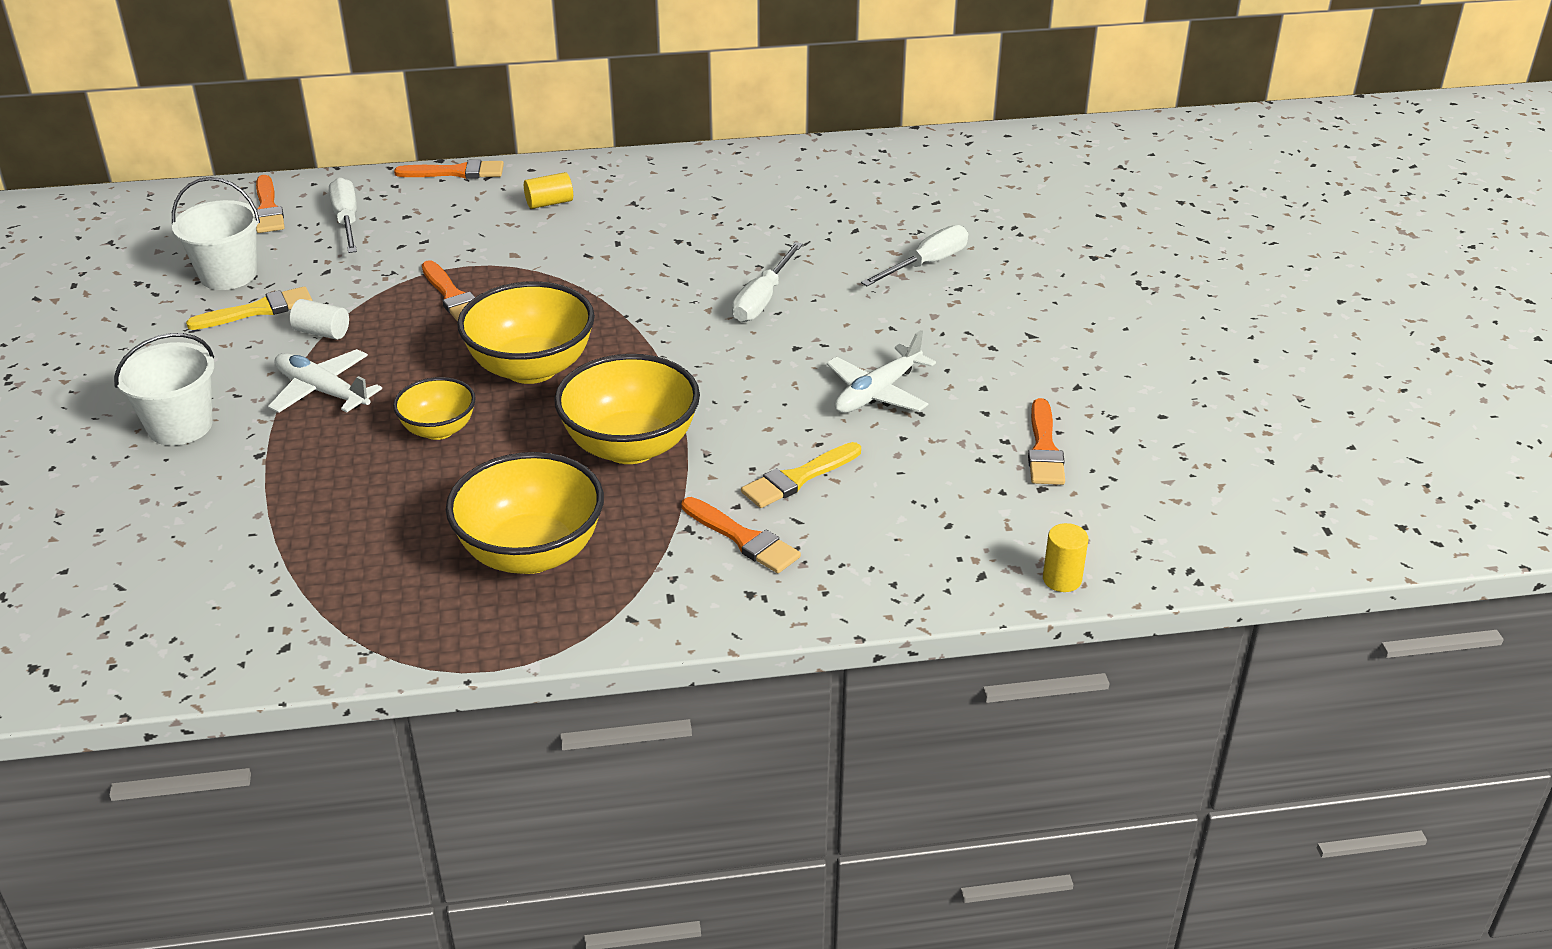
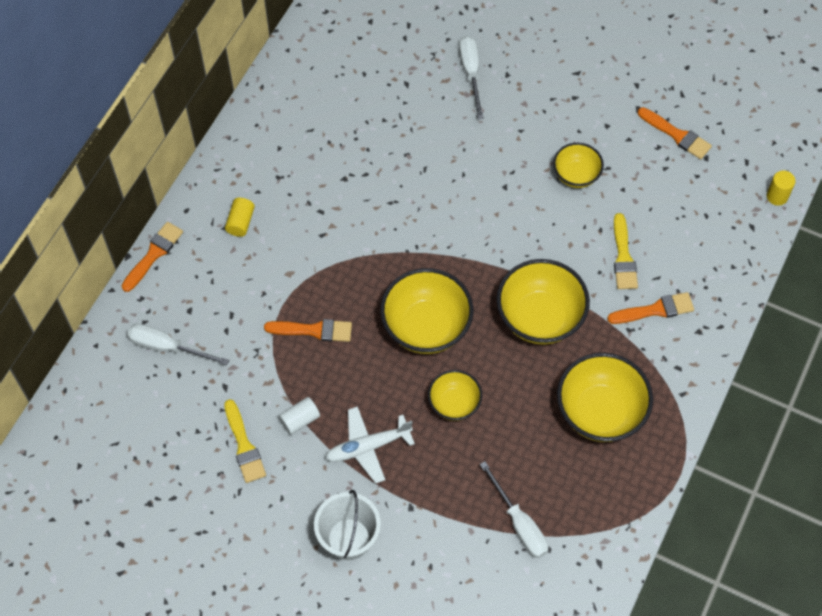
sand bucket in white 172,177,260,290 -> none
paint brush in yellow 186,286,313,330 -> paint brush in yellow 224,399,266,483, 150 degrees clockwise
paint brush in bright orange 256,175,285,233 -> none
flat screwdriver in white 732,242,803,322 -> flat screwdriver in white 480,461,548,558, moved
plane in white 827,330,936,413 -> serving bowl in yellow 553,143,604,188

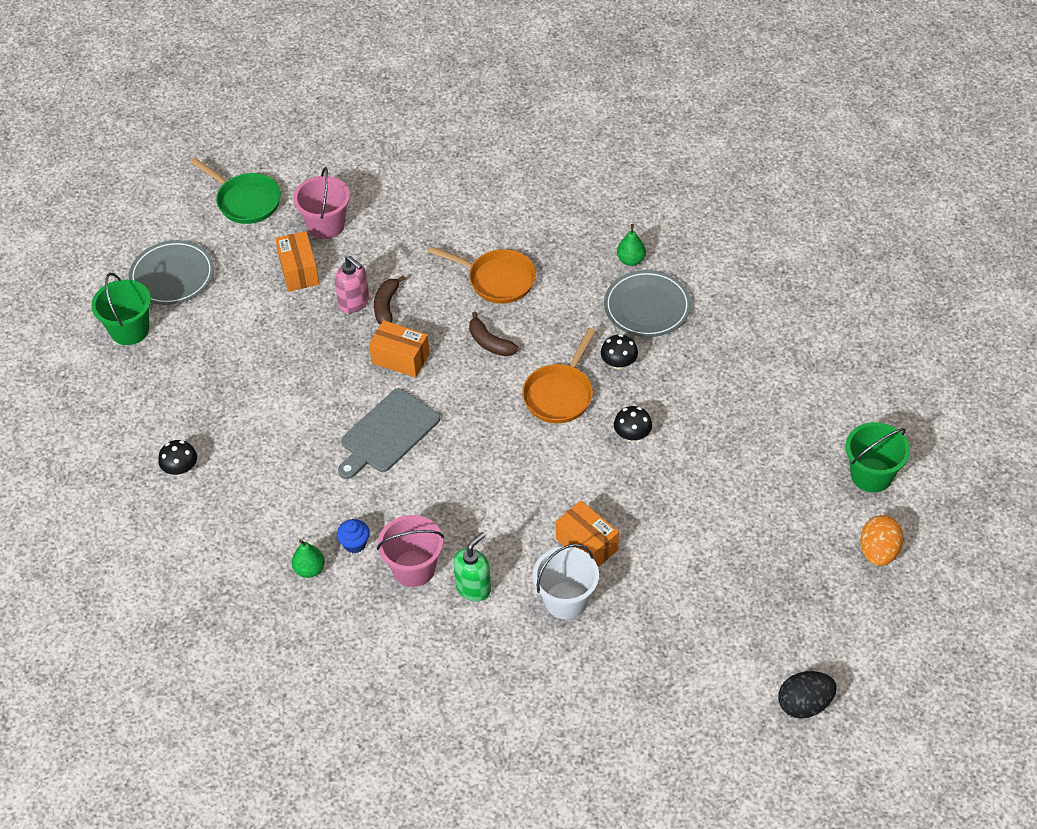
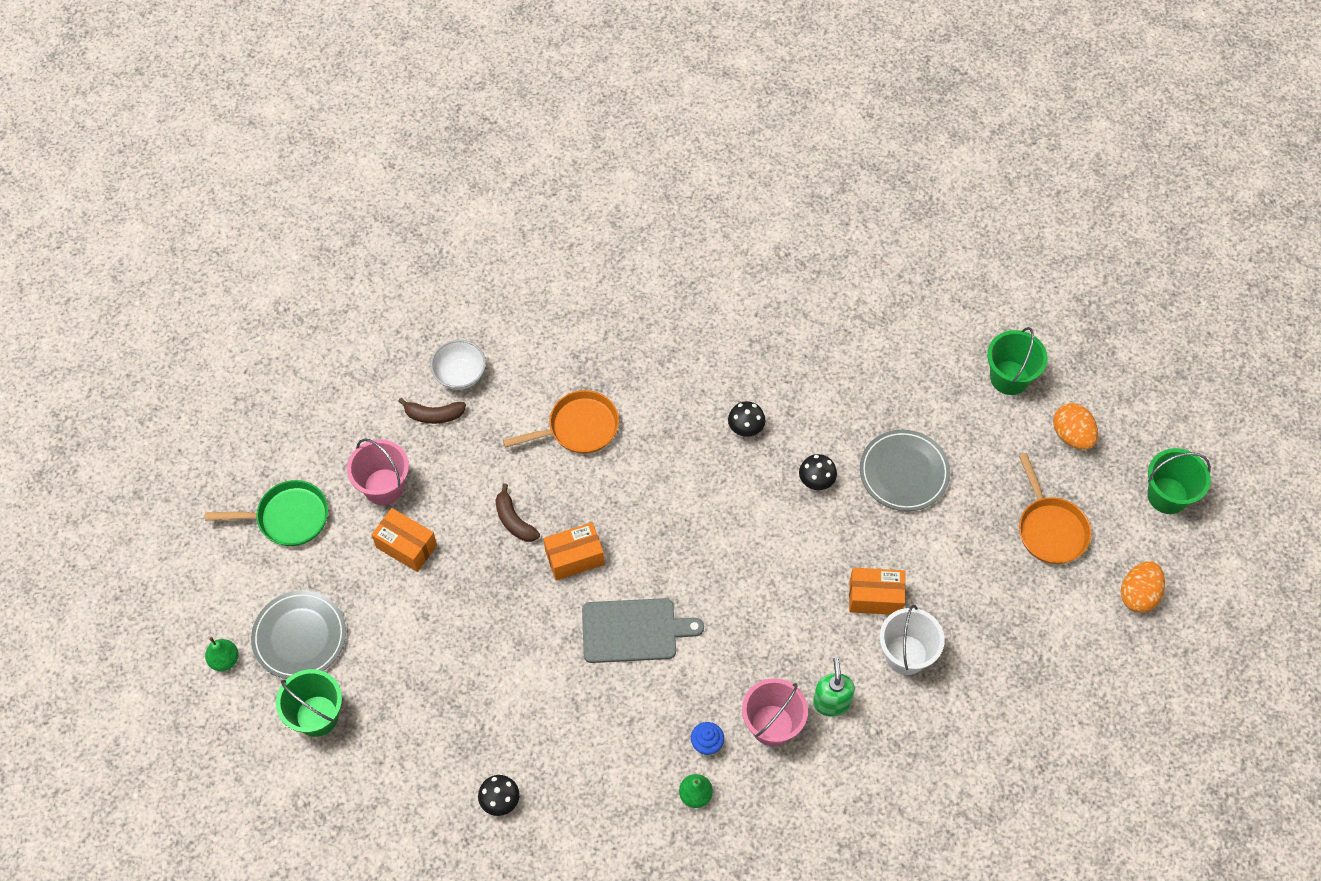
soap pump in pink 335,256,369,313 -> none
bread board in gray 338,388,440,479 -> bread board in gray 582,598,704,663, 90 degrees counterclockwise
banana fruit in russet 469,312,519,356 -> banana fruit in russet 398,398,466,424, moved
frying pan in bright orange 522,328,596,423 -> frying pan in bright orange 1019,453,1091,564, moved
plate in gray 604,270,691,337 -> plate in gray 860,430,950,511, moved
pear fruit in green 617,224,646,266 -> pear fruit in green 205,637,239,671, moved
egg in ebony 778,671,837,719 -> egg in bright orange 1121,561,1165,613
none -> serving bowl in white 430,340,486,390
none -> sand bucket in green 1147,448,1211,514

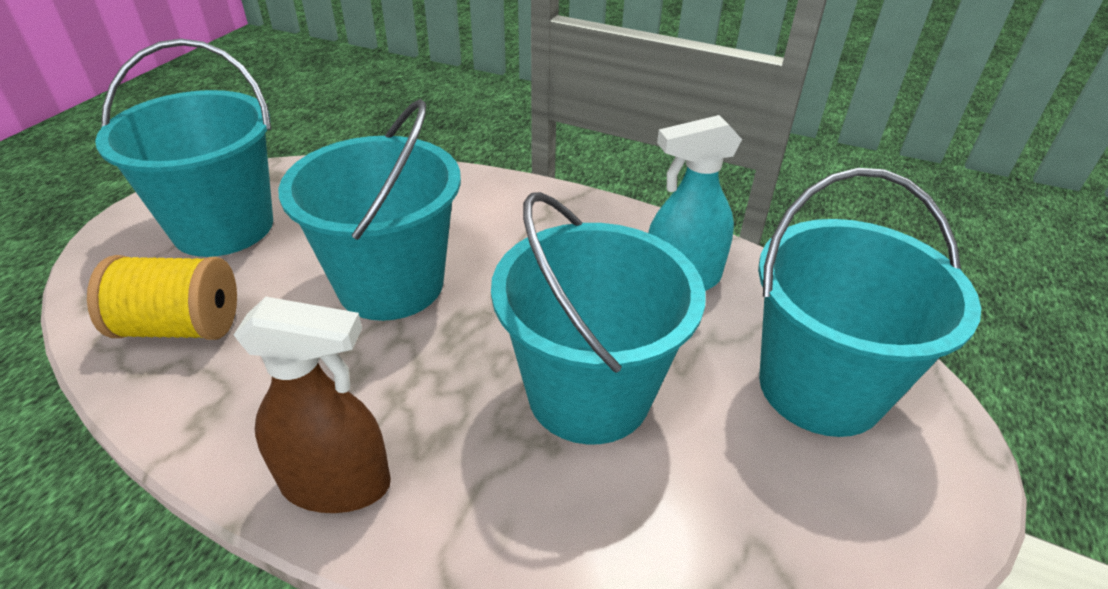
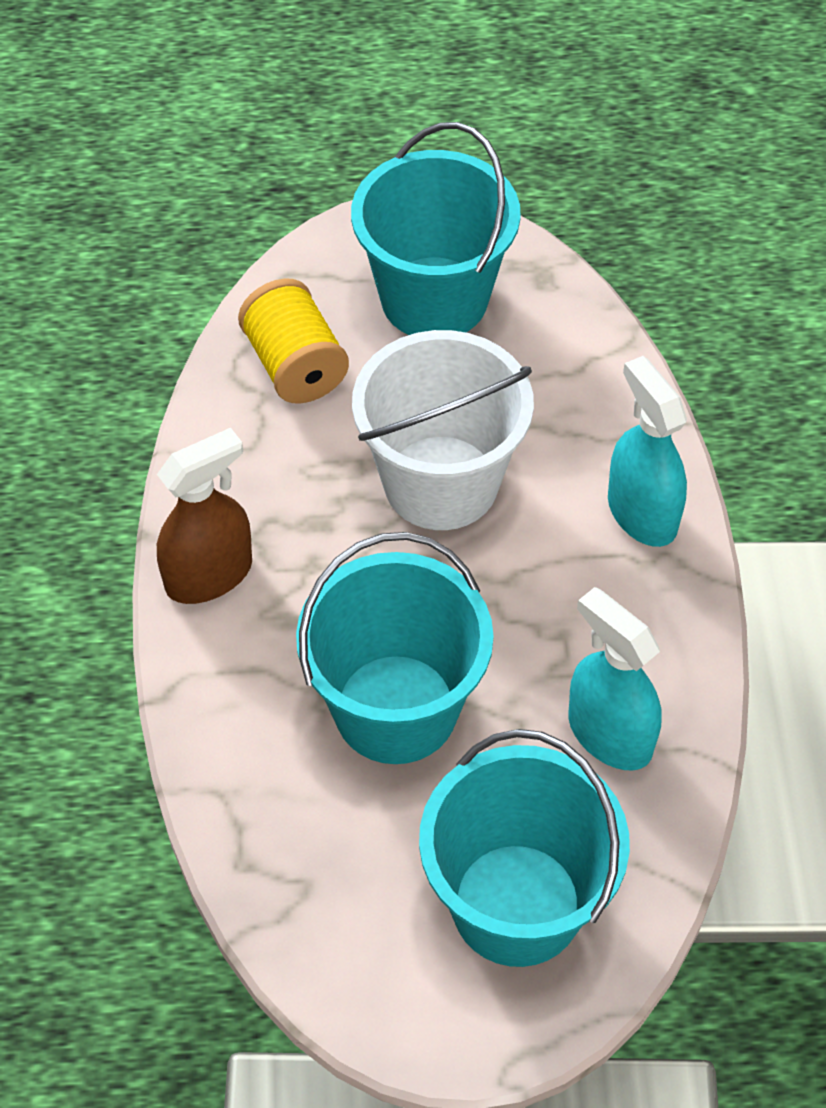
spray bottle in russet 234,297,391,513 -> spray bottle in russet 157,428,252,604, 105 degrees counterclockwise
sand bucket in aqua 278,99,461,321 -> sand bucket in white 352,330,534,530
none -> spray bottle in aqua 608,356,687,547

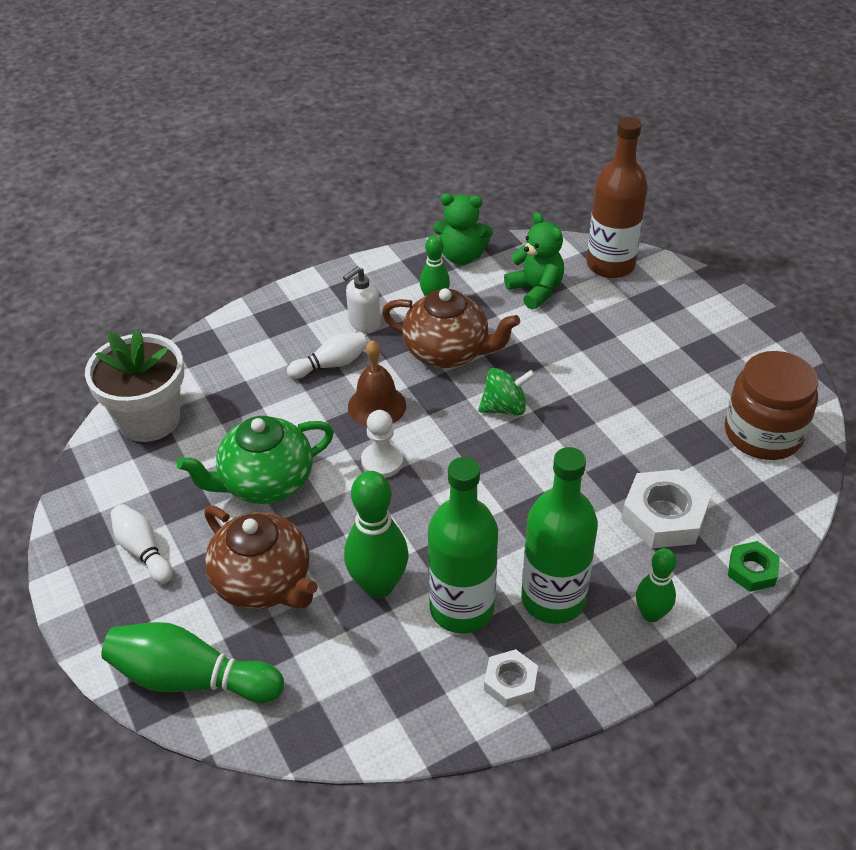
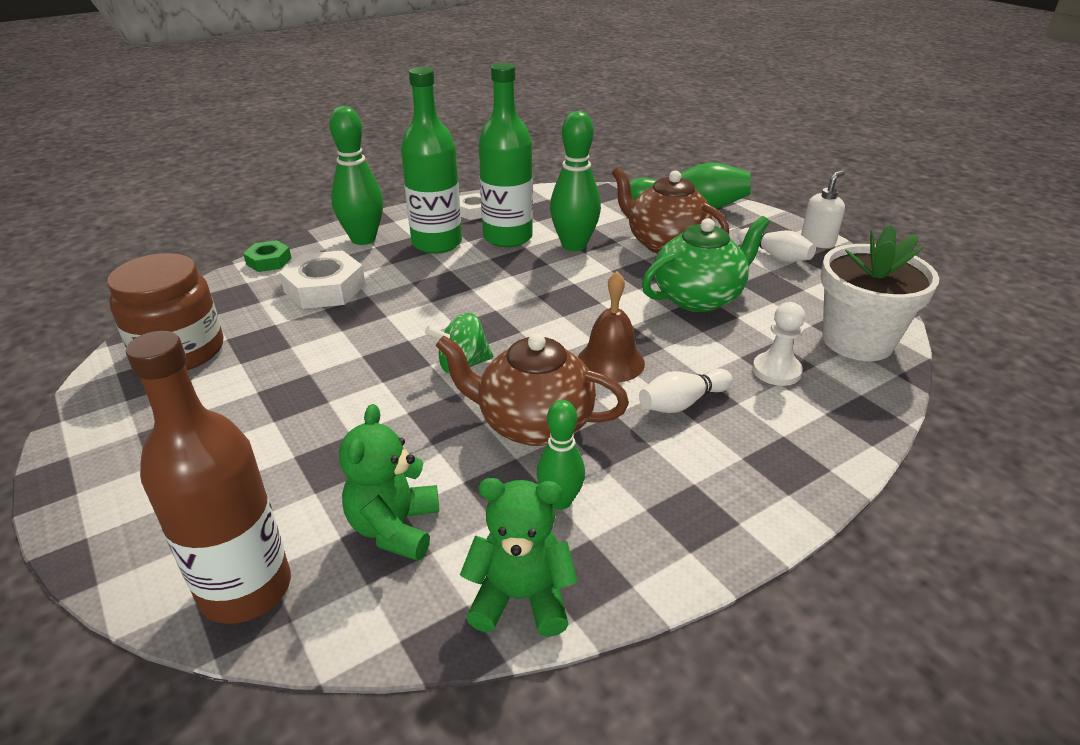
soap pump in white 343,266,381,333 -> soap pump in white 801,170,845,248, moved
chess pawn in white 361,410,403,478 -> chess pawn in white 753,302,805,386, moved
teddy bear in green 504,212,564,310 -> teddy bear in green 339,404,439,561, 45 degrees clockwise
bowling pin in green 636,548,676,622 -> bowling pin in green 329,106,383,245, x1.66

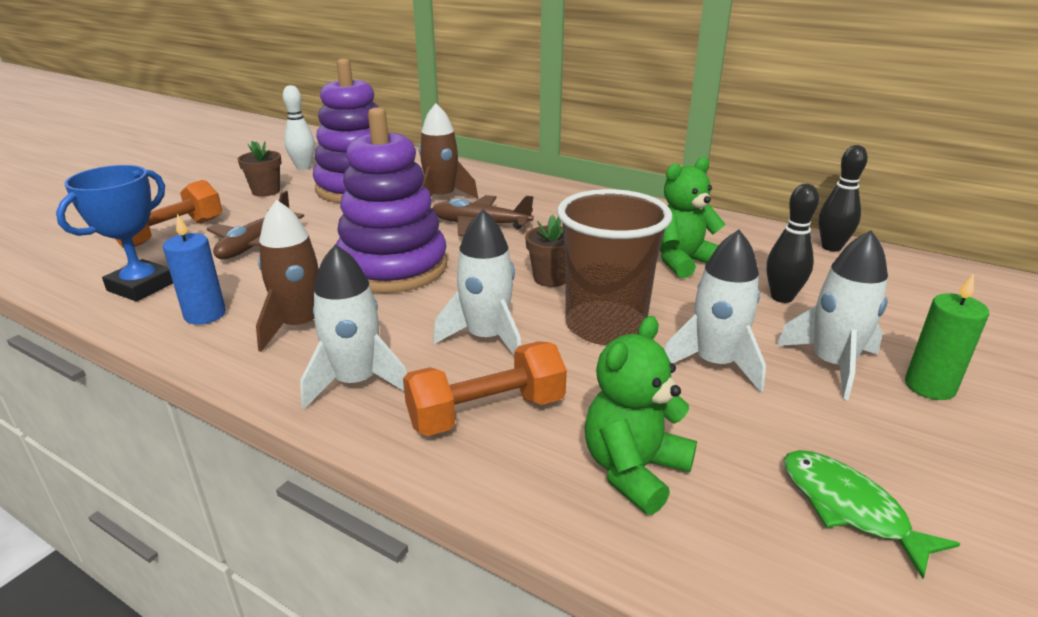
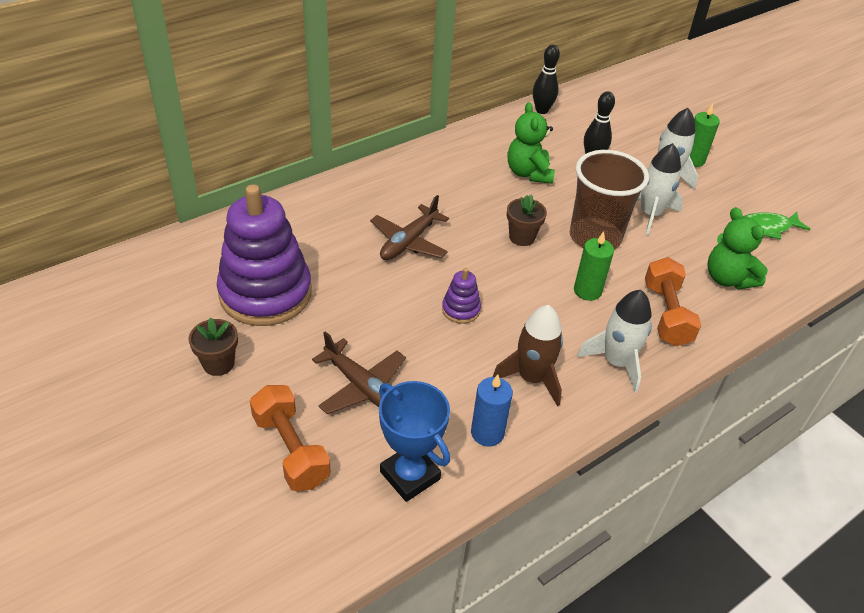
bowling pin in white 283,85,315,170 -> none
stacking rings in violet 336,107,447,293 -> stacking rings in violet 442,268,481,324, x0.42
spaceship in russet 419,103,478,199 -> none
spaceship in white 433,209,521,355 -> pillar candle in green 574,232,614,301

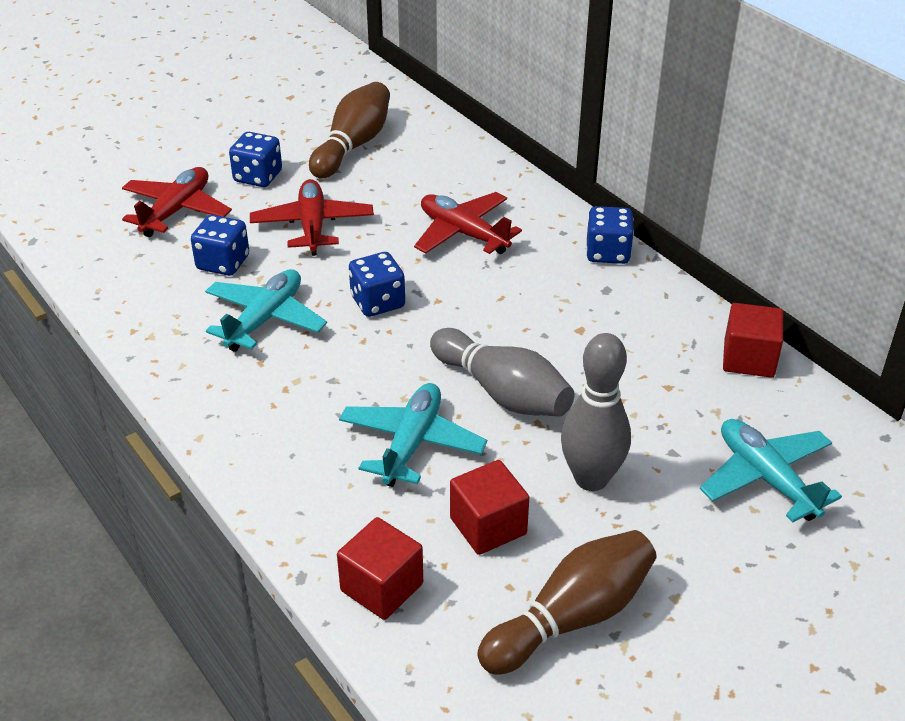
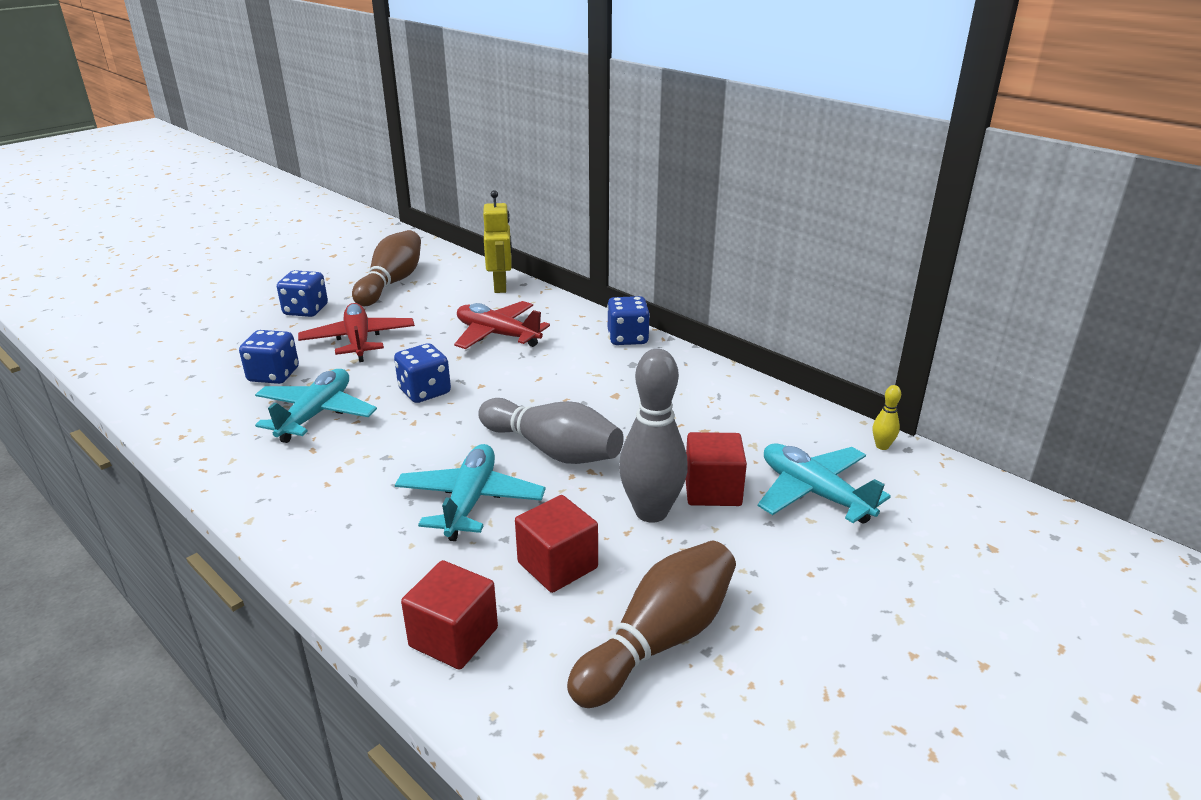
plane in scarlet 122,167,232,237 -> none
cube in scarlet 723,303,783,378 -> cube in scarlet 685,432,747,506, moved
none -> robot in yellow 483,190,512,293
none -> bowling pin in yellow 873,385,901,450

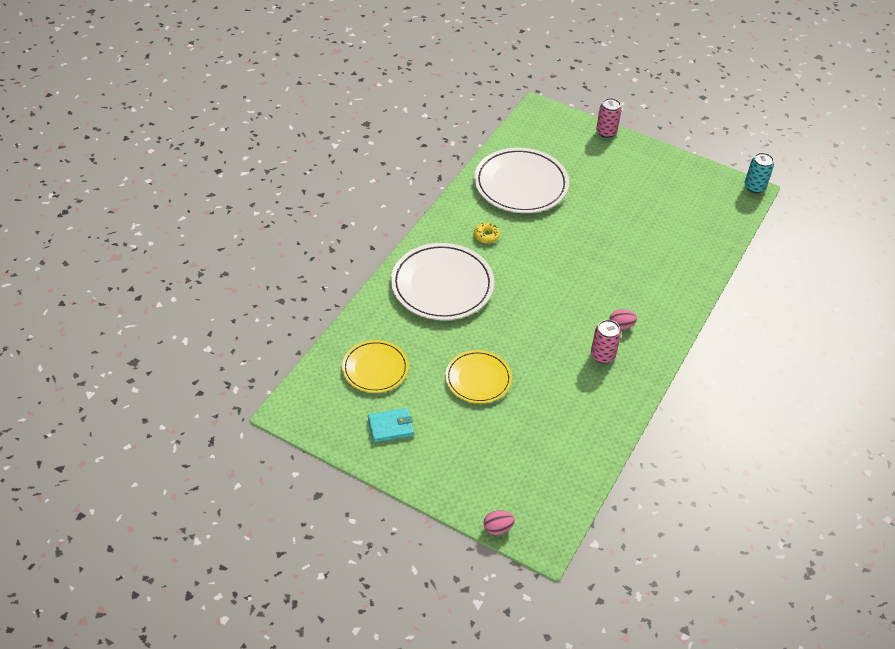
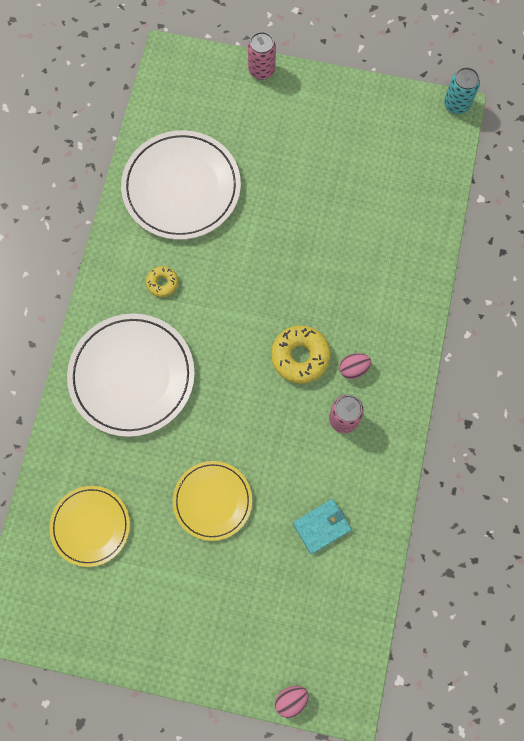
card wallet in aqua 368,408,414,443 -> card wallet in aqua 293,499,352,554, moved
none -> doughnut in yellow 271,325,331,384

